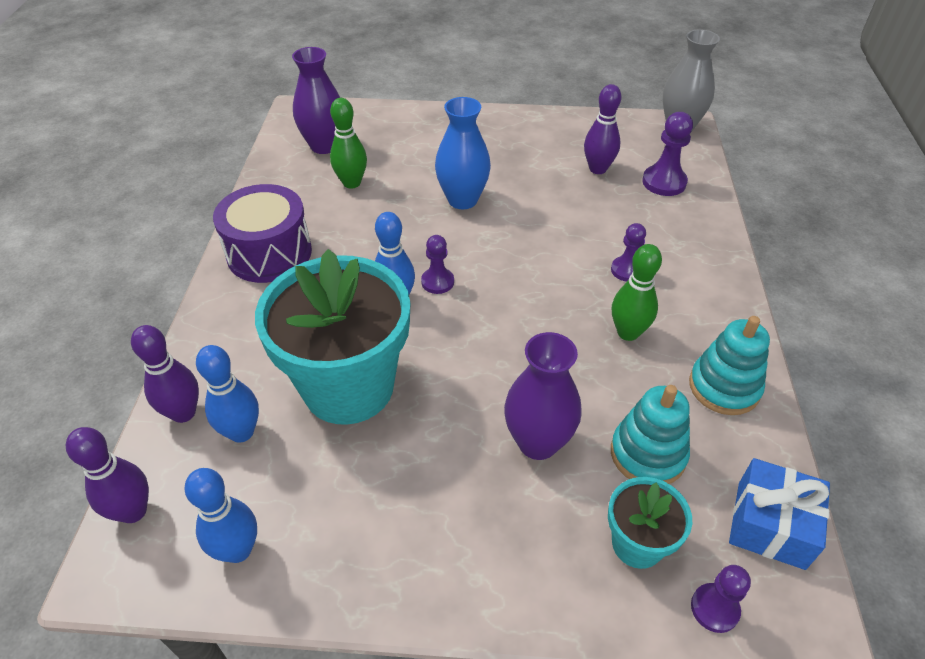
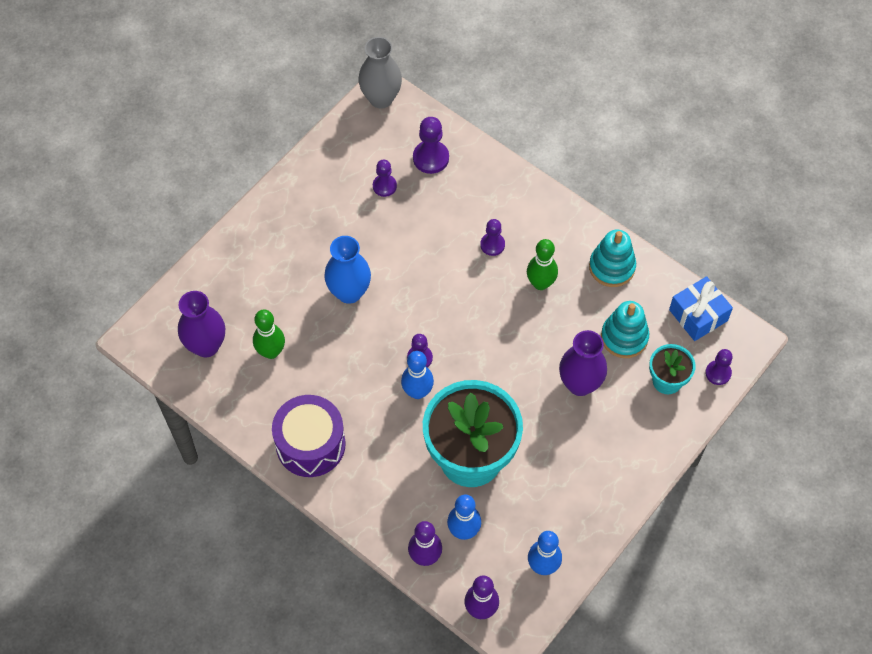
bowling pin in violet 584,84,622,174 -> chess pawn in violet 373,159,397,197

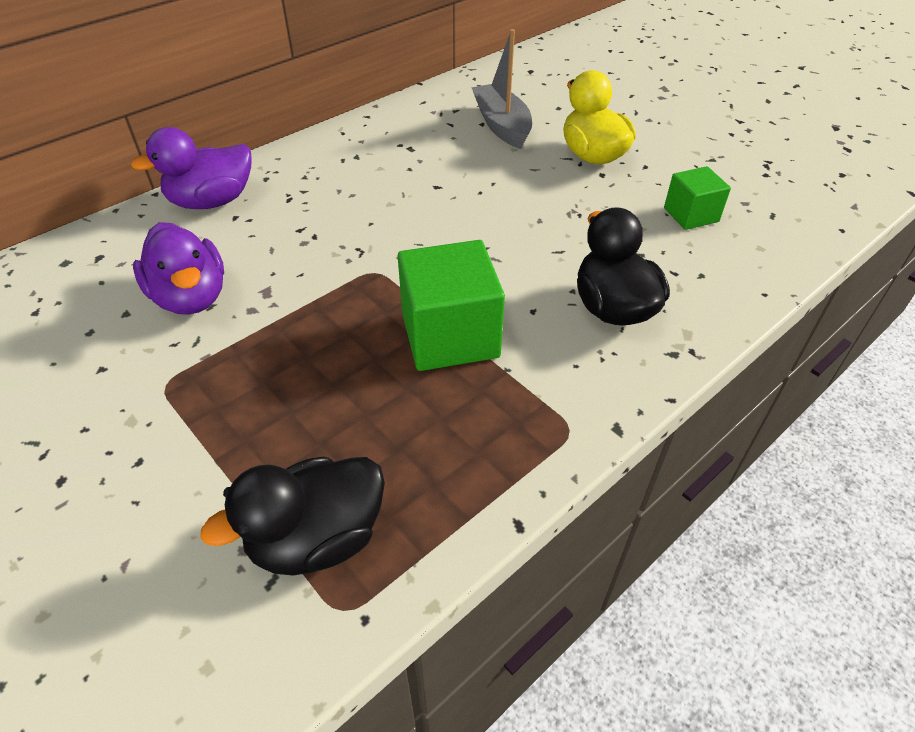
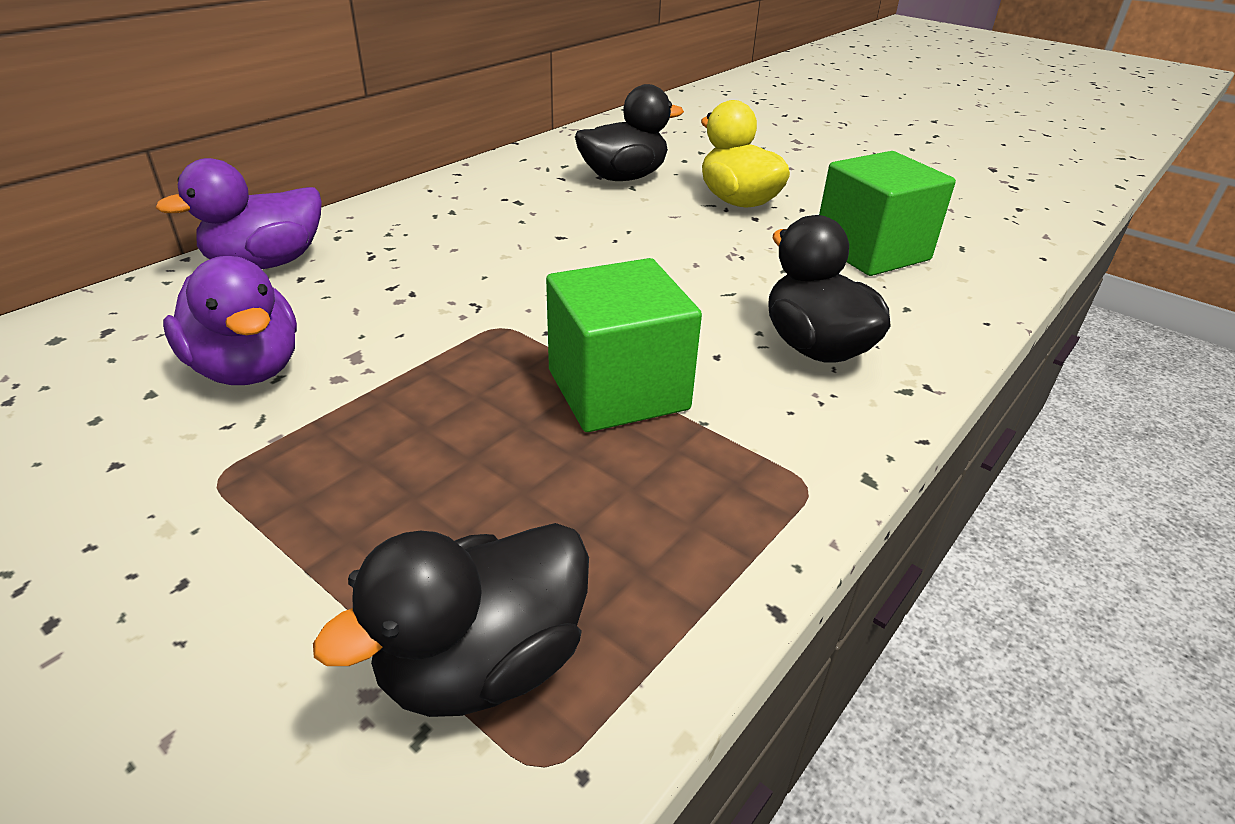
sailboat in gray 471,29,532,149 -> toy duck in ebony 575,84,684,181
cube in green 664,166,731,230 -> cube in green 819,151,956,276, x1.73

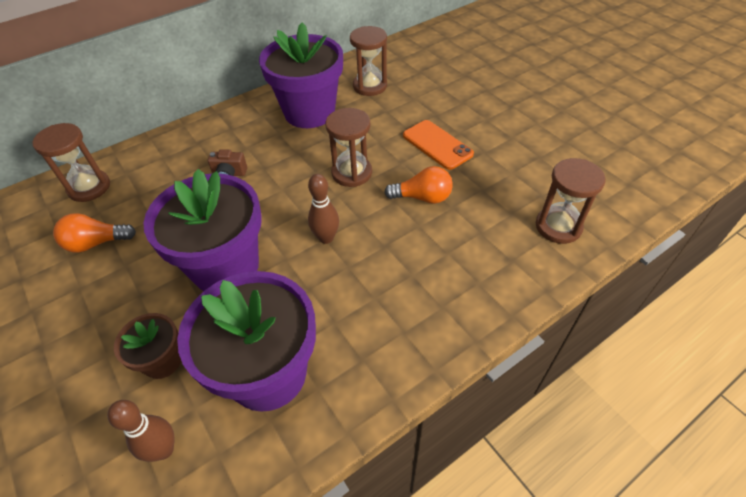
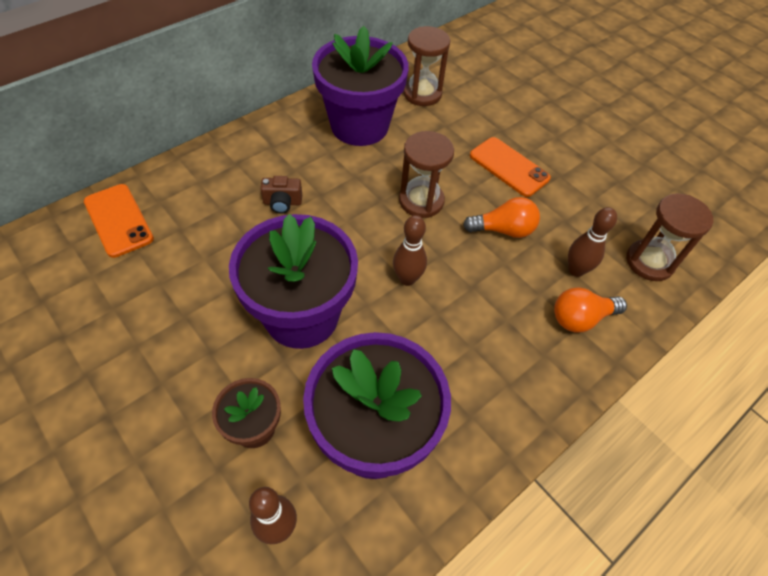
hourglass in russet 32,123,110,202 -> phone in bright orange 84,184,154,258
lightbulb in bright orange 53,213,136,253 -> lightbulb in bright orange 554,287,627,333, moved
none -> bowling pin in russet 568,207,617,277

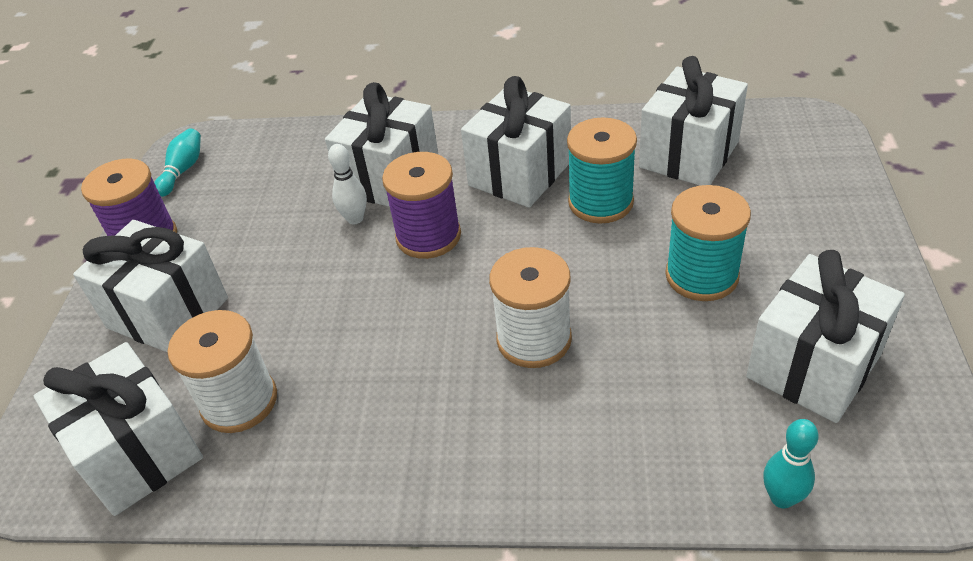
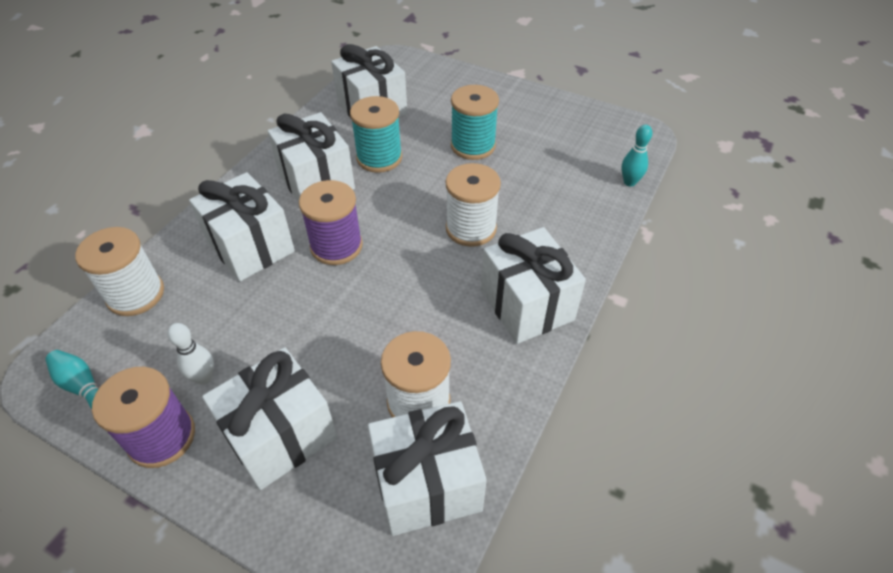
bowling pin in white 328,144,367,224 -> bowling pin in white 168,323,214,385, moved
present in white 746,250,905,423 -> present in white 481,227,586,344, moved
none -> bobbin in white 75,227,164,316

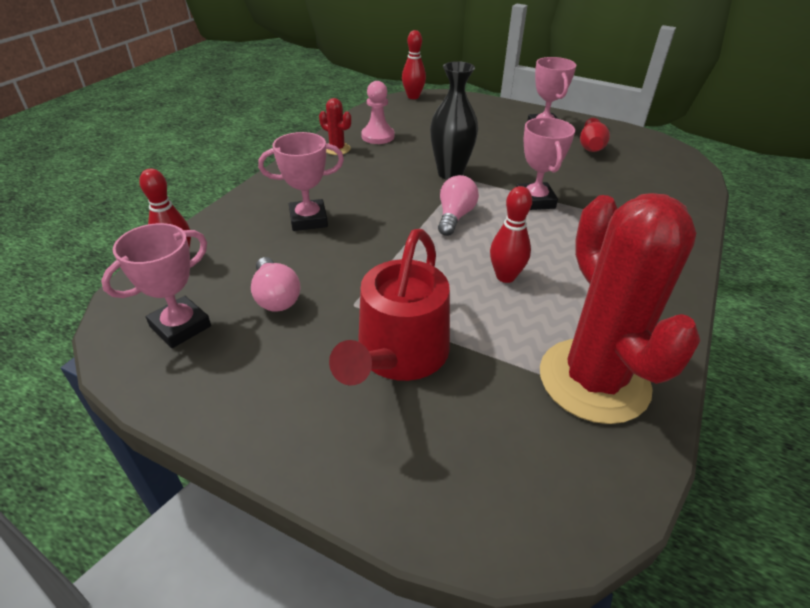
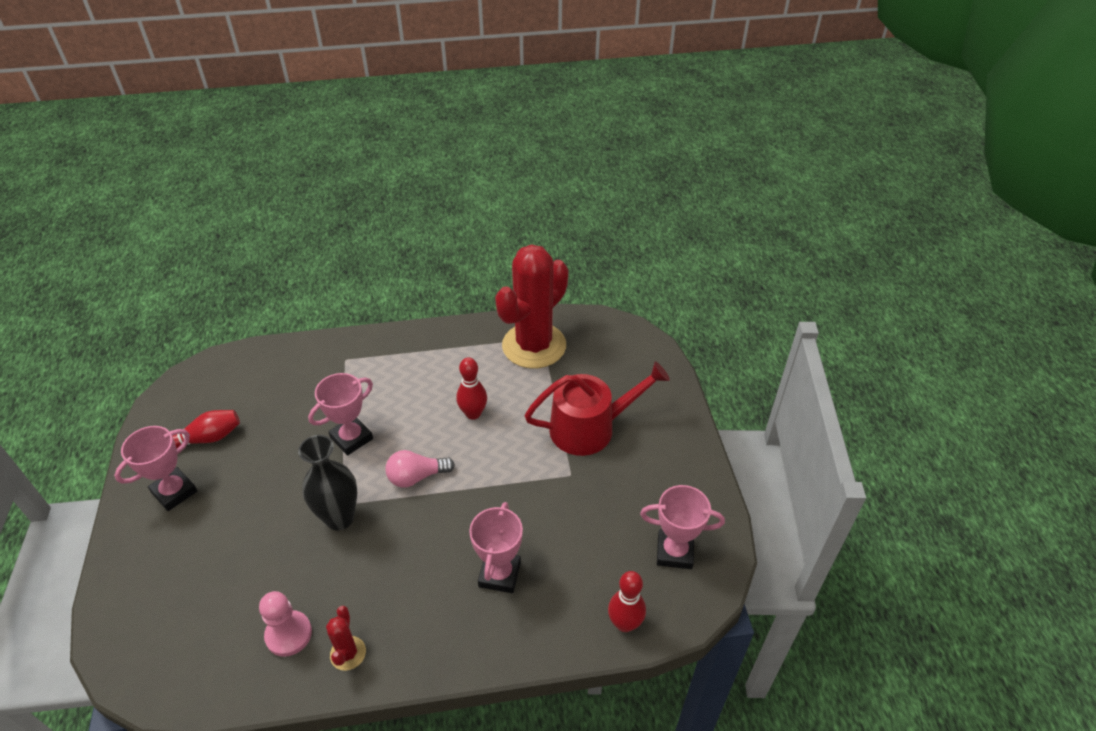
lightbulb in pink 251,257,301,312 -> none
award cup in pink 258,132,344,231 -> award cup in pink 469,502,523,593, 60 degrees clockwise
bowling pin in scarlet 402,30,426,99 -> none

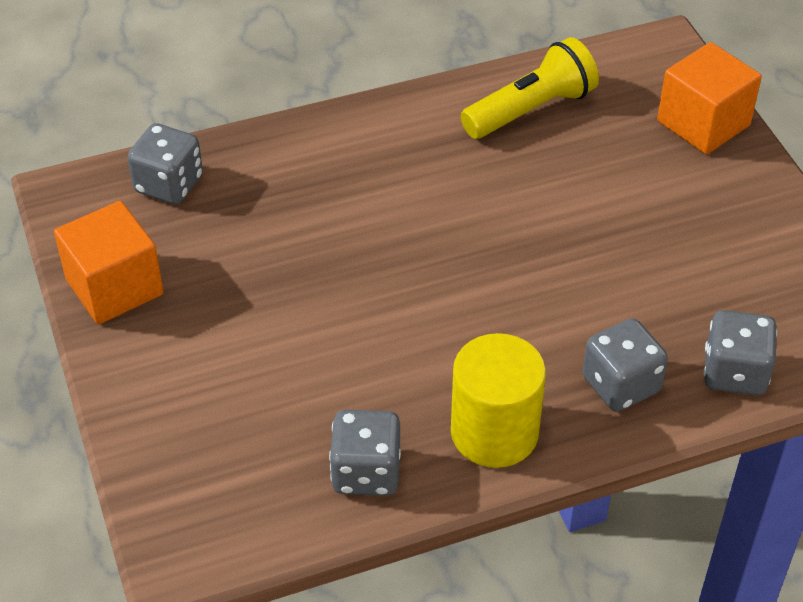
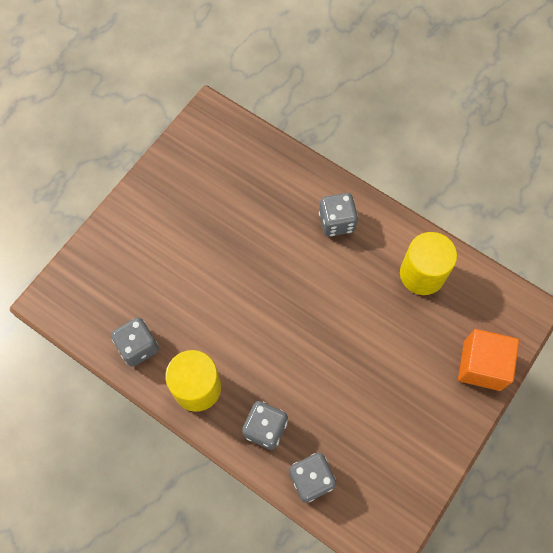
cube in bright orange 54,201,164,324 -> none
die in gray 127,123,203,204 -> die in gray 319,193,358,237, moved
pocket torch in yellow 461,37,599,139 -> solid cylinder in yellow 400,232,457,295

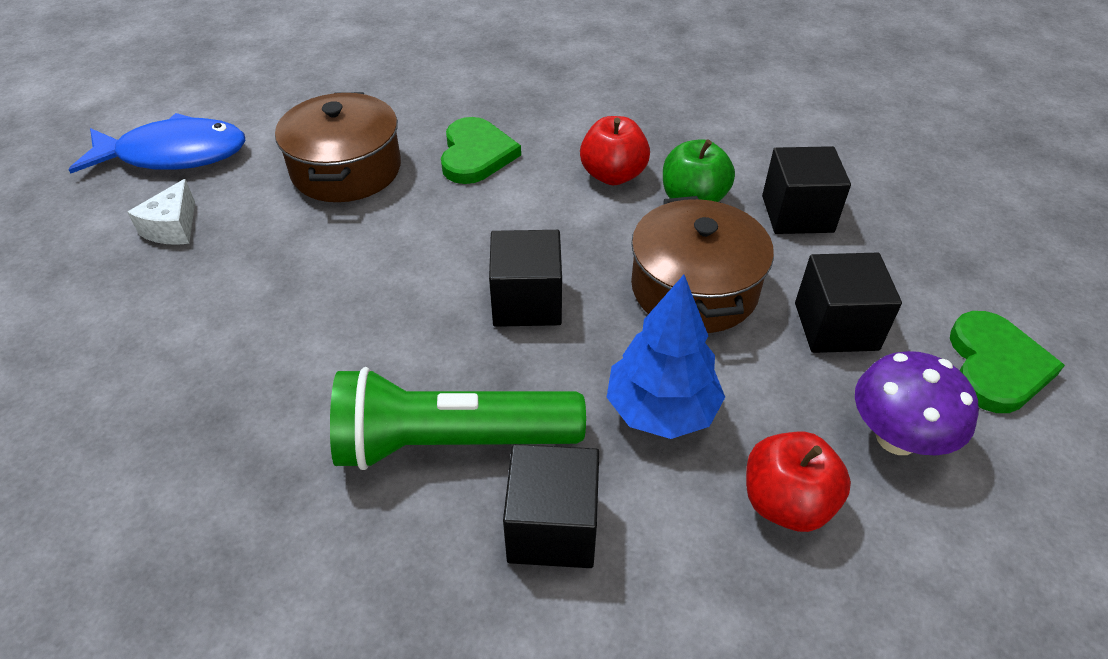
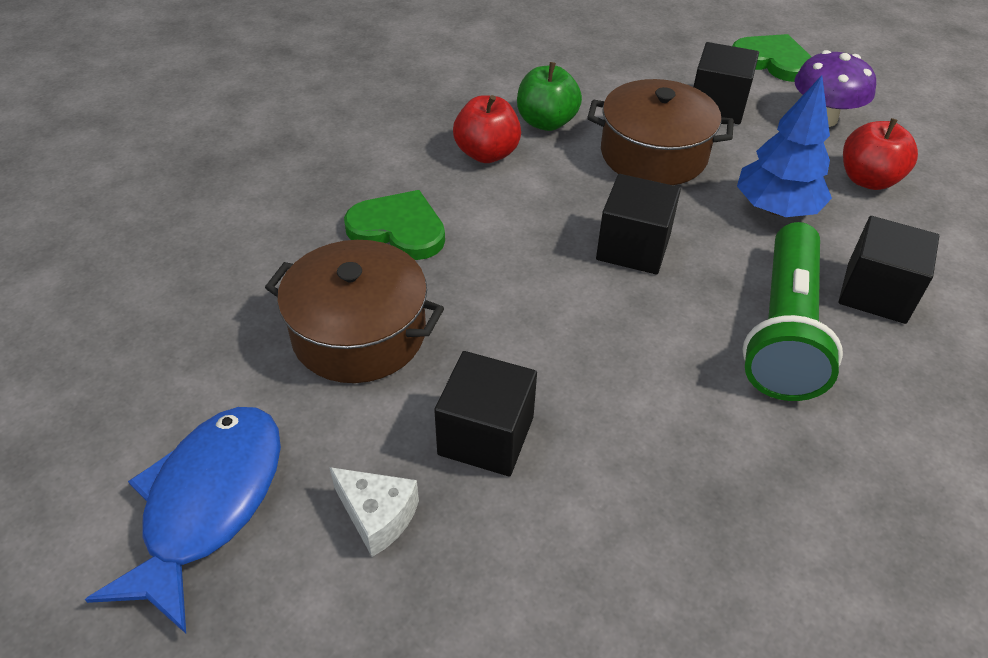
cube in ebony 762,146,851,234 -> cube in ebony 434,351,537,476, moved

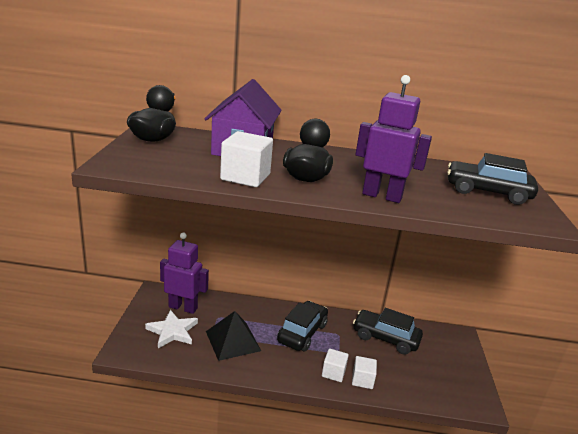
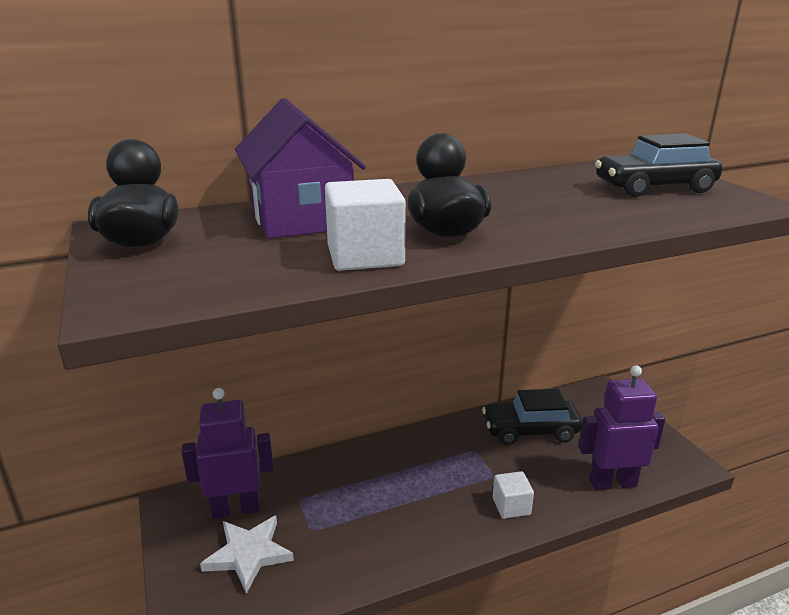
pyramid in ebony 206,311,261,361 -> none
toy car in ebony 277,301,328,351 -> none
cube in white 352,356,377,389 -> none
robot in violet 356,75,432,203 -> robot in violet 578,365,665,490, moved

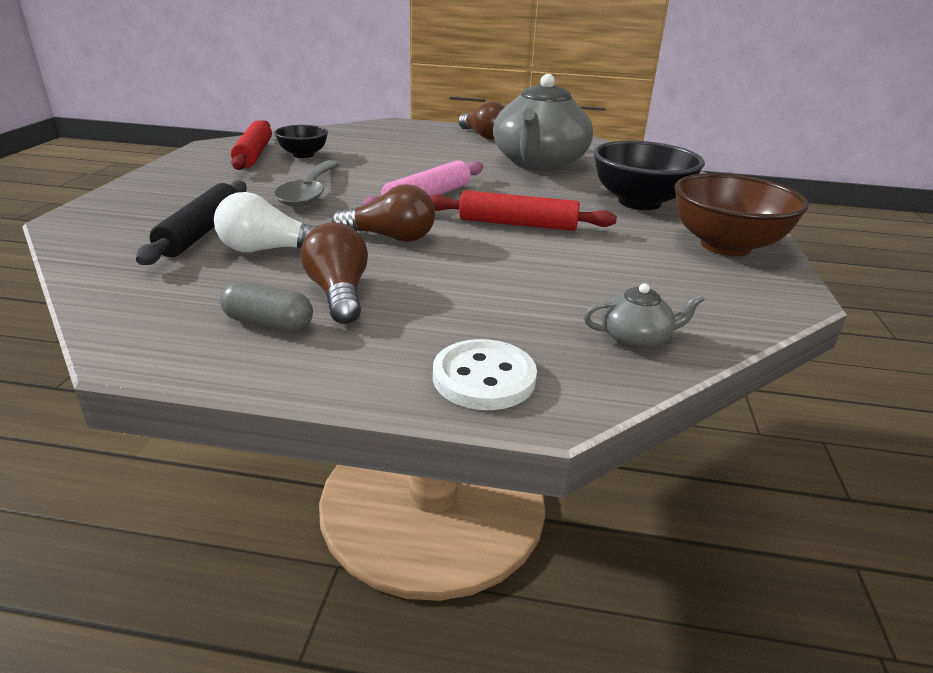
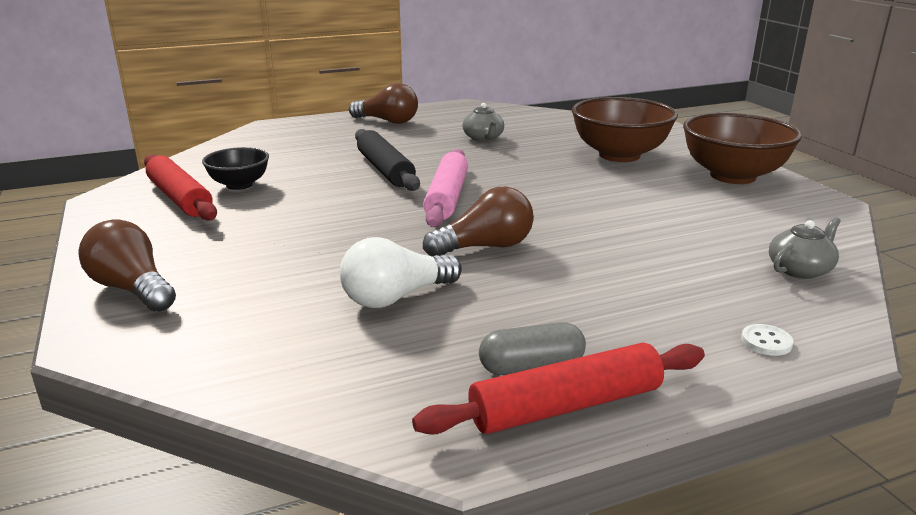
dough roller in ebony 136,180,247,265 -> dough roller in ebony 355,129,420,191, moved
spoon in gray 274,160,340,207 -> none
lightbulb in russet 301,222,368,324 -> lightbulb in russet 79,219,176,312, moved
dough roller in scarlet 430,190,617,231 -> dough roller in scarlet 412,343,705,435, moved
button in white 433,339,537,410 -> button in white 741,324,794,356, x0.49
tea pot in gray 493,74,593,171 -> tea pot in gray 462,103,504,142, x0.41
serving bowl in ebony 593,141,705,210 -> serving bowl in russet 572,97,678,162

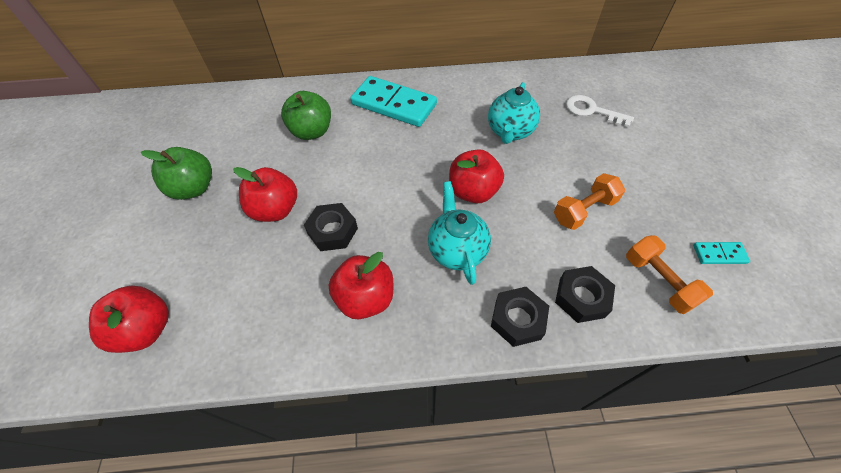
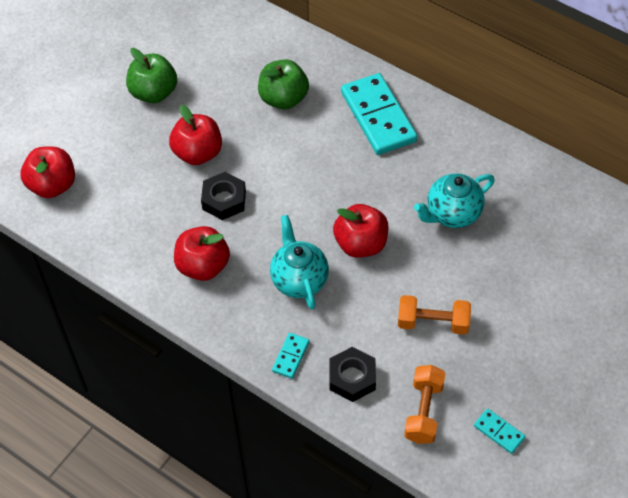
tea pot in aqua 428,181,491,285 -> tea pot in aqua 270,215,329,309, 45 degrees counterclockwise
hexagon nut in ebony 491,287,549,347 -> domino tile in aqua 272,333,310,379
latchkey in white 566,95,634,127 -> none

